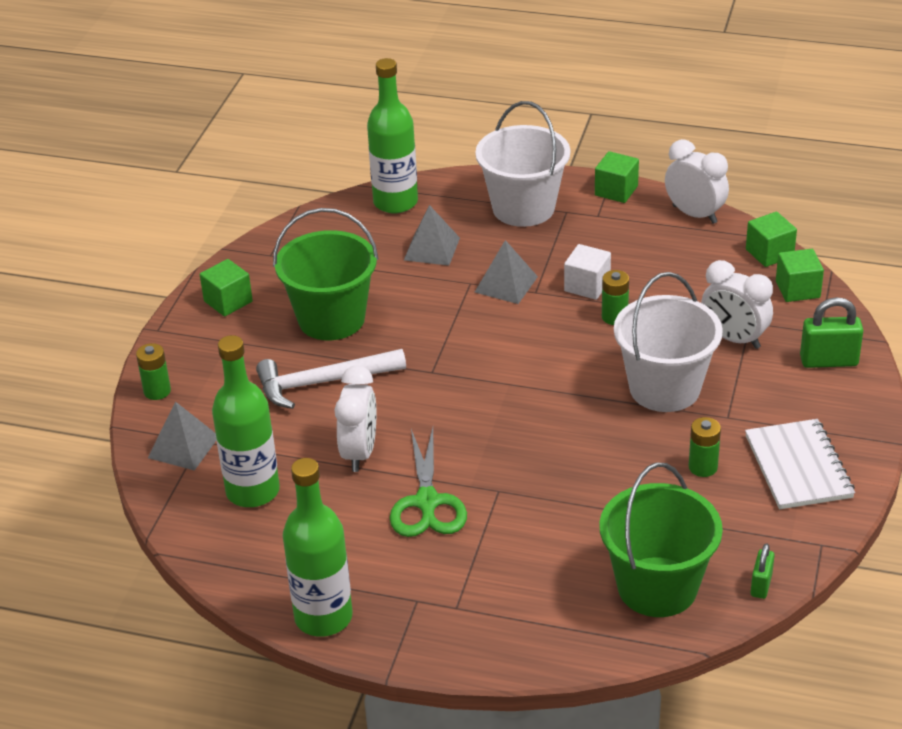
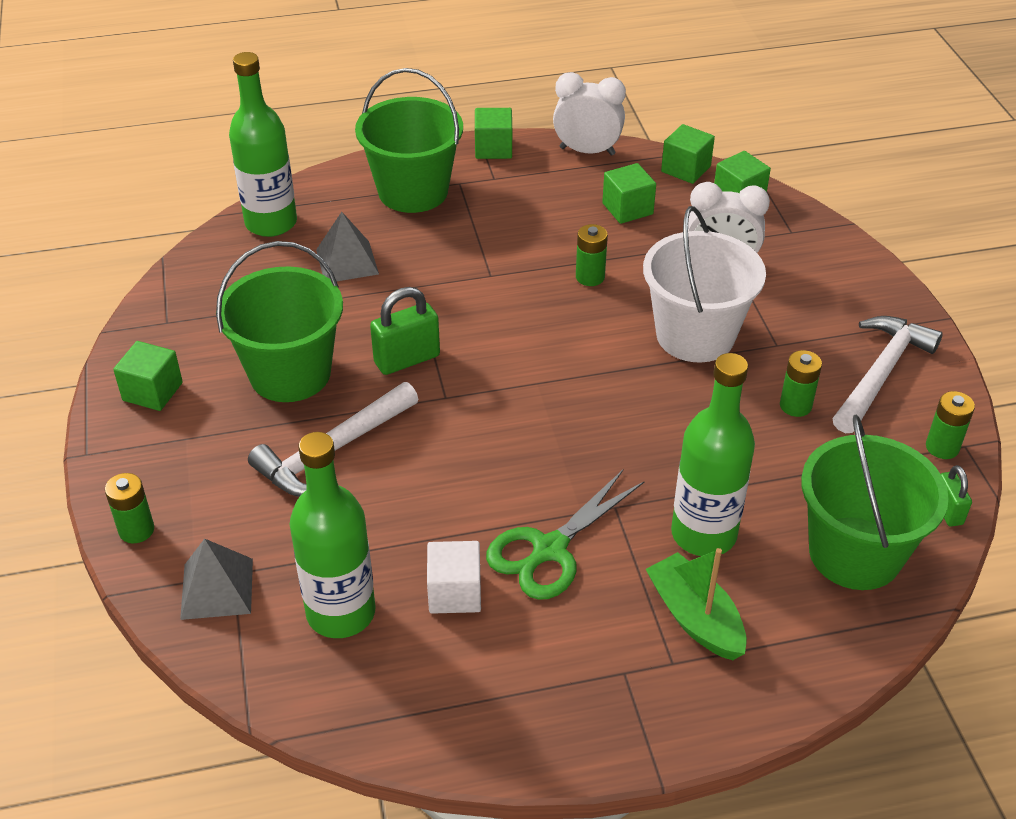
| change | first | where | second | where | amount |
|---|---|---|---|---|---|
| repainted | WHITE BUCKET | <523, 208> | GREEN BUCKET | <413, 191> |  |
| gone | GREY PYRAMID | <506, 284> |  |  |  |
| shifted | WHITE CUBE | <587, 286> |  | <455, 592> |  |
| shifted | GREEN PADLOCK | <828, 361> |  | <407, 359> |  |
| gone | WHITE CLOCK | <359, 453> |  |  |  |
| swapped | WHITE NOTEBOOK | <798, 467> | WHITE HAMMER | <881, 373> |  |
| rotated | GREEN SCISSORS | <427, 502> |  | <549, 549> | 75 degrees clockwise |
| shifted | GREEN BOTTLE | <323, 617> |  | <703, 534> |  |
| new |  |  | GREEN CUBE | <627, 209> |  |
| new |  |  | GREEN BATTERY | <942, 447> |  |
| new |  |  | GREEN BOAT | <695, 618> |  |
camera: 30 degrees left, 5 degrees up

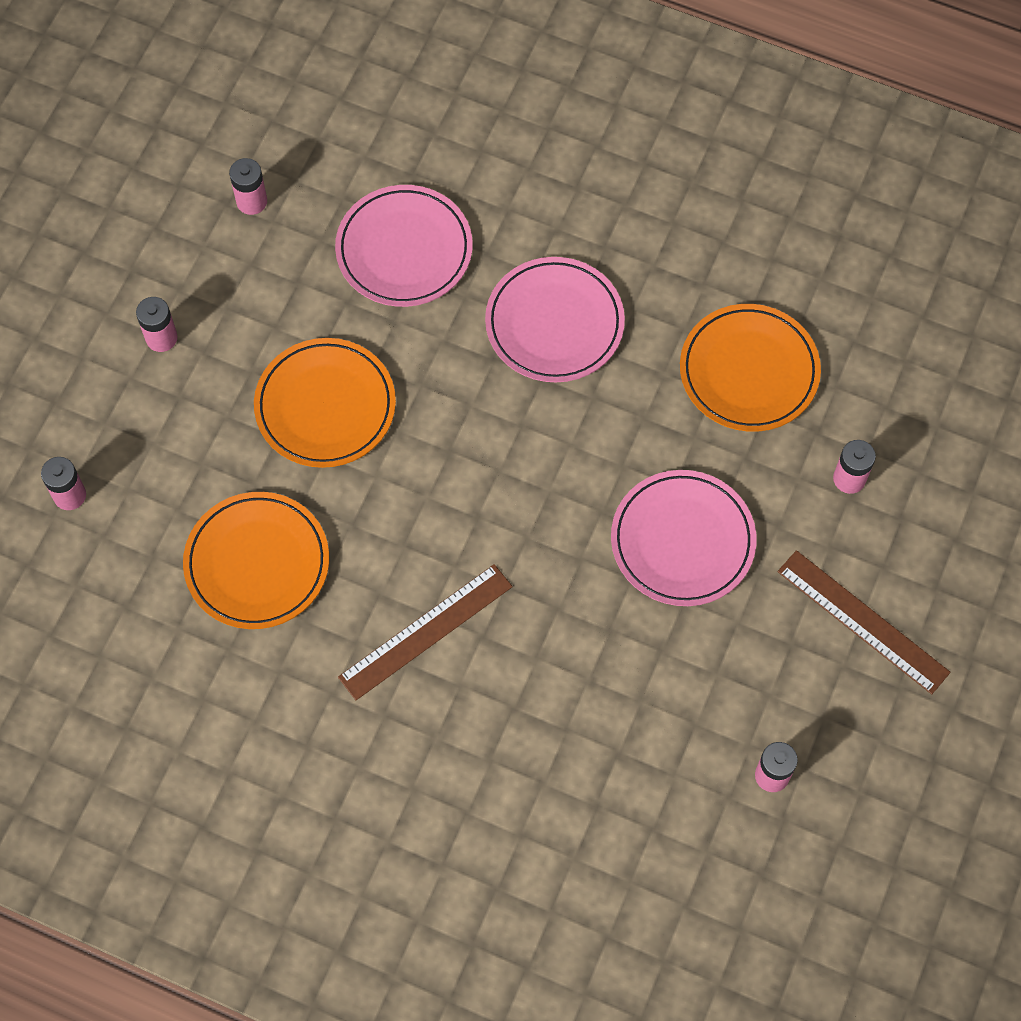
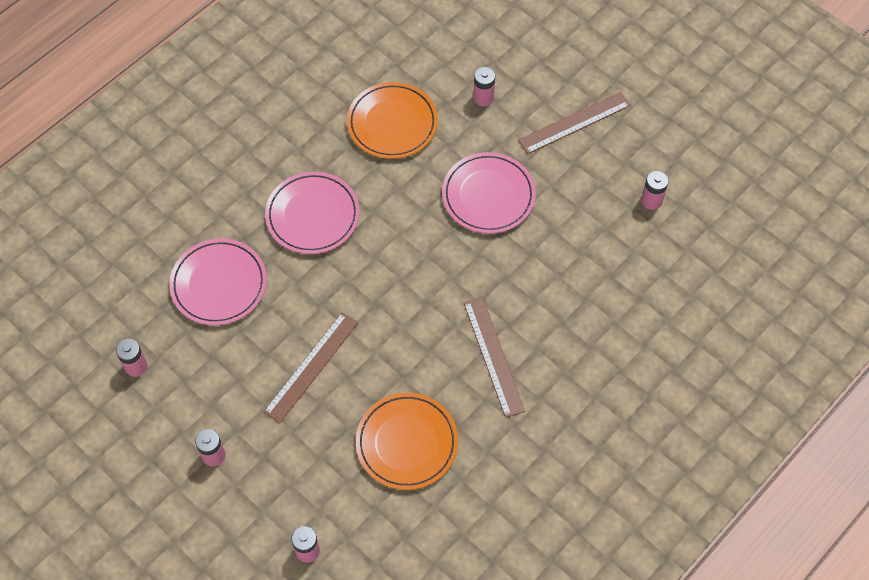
| change | first | where | second | where | amount |
|---|---|---|---|---|---|
| swapped | ORANGE PLATE | <325, 406> | BROWN RULER | <311, 367> |  |
camera: 70 degrees left, 5 degrees down

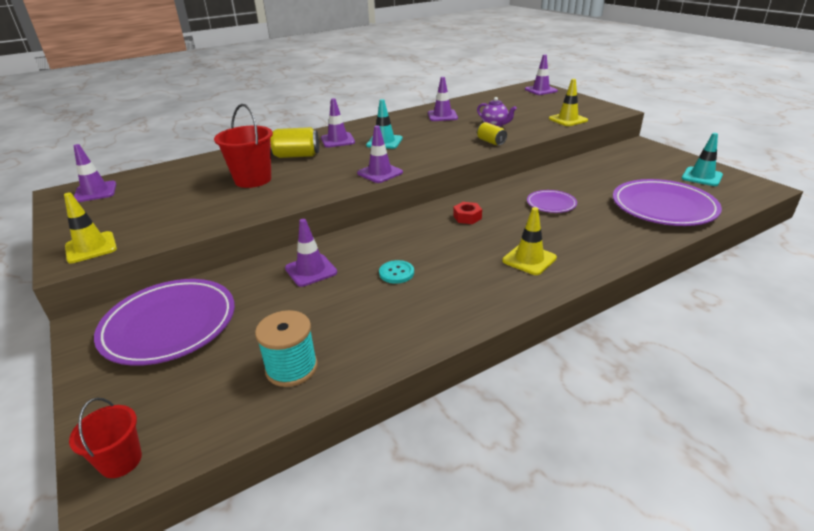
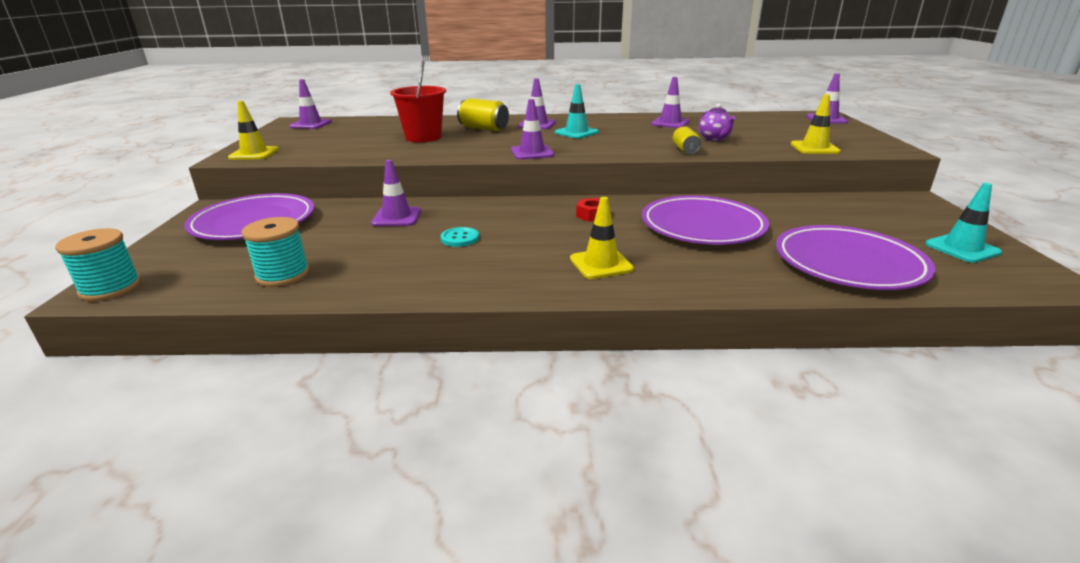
| change | first | where | second | where | amount |
|---|---|---|---|---|---|
| scaled | PURPLE PLATE | <551, 204> |  | <702, 226> | x1.97 |
| swapped | RED BUCKET | <121, 461> | TURQUOISE SPOOL | <110, 288> |  |
camera: 30 degrees right, 5 degrees down

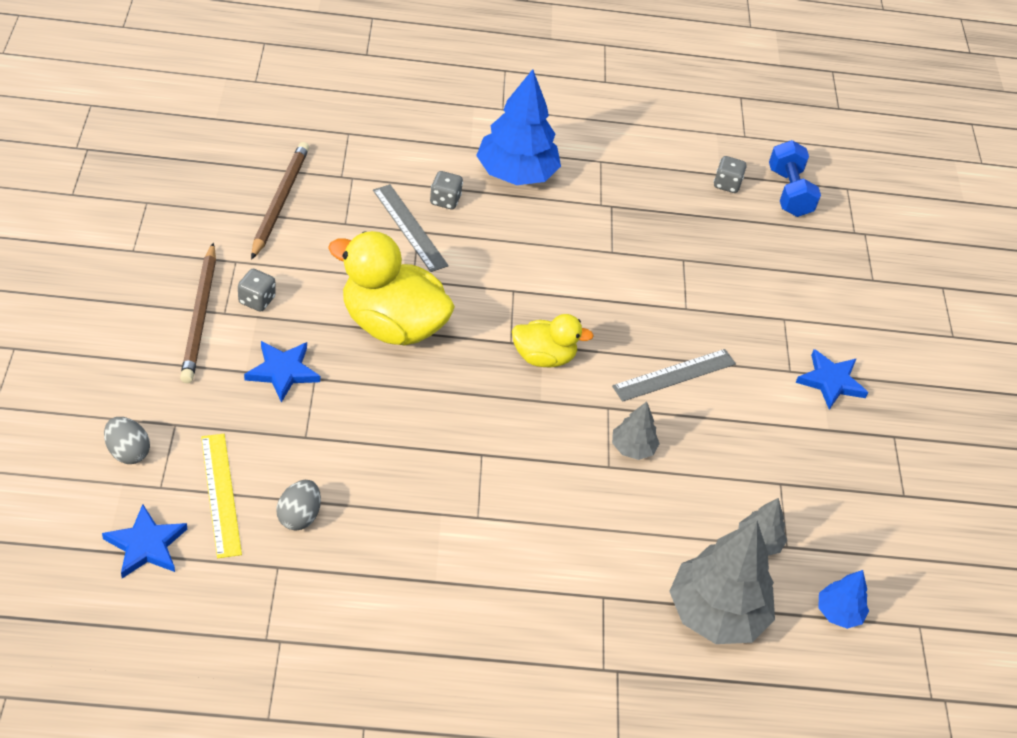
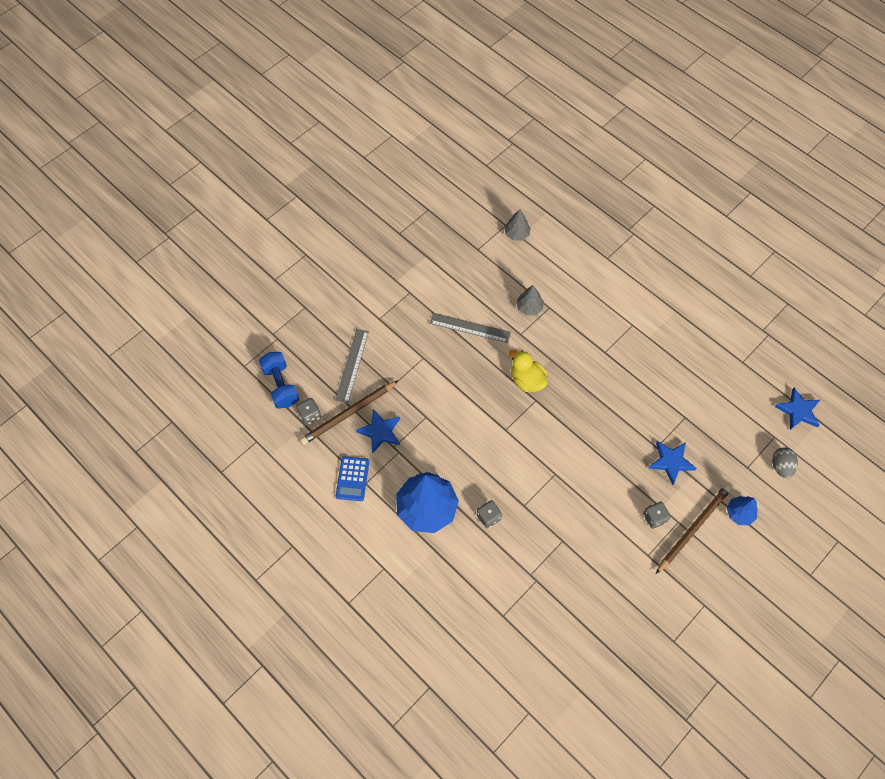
| change | first | where | second | where | amount |
|---|---|---|---|---|---|
| rotated | BLUE DUMBBELL | <789, 192> |  | <281, 385> | 60 degrees counterclockwise |
| shifted | BROWN PENCIL | <279, 201> |  | <348, 414> |  |
| shifted | GREY RULER | <410, 227> |  | <352, 365> |  |
| gone | YELLOW DUCK | <392, 325> |  |  |  |
| shifted | BLUE STAR | <831, 381> |  | <380, 432> |  |
| gone | YELLOW RULER | <221, 494> |  |  |  |
| gone | GREY EGG | <299, 516> |  |  |  |
| gone | GREY TREE | <716, 613> |  |  |  |
| shifted | BLUE TREE | <838, 613> |  | <739, 513> |  |
| new |  |  | BLUE CALCULATOR | <352, 479> |  |
camera: 130 degrees left, 15 degrees up

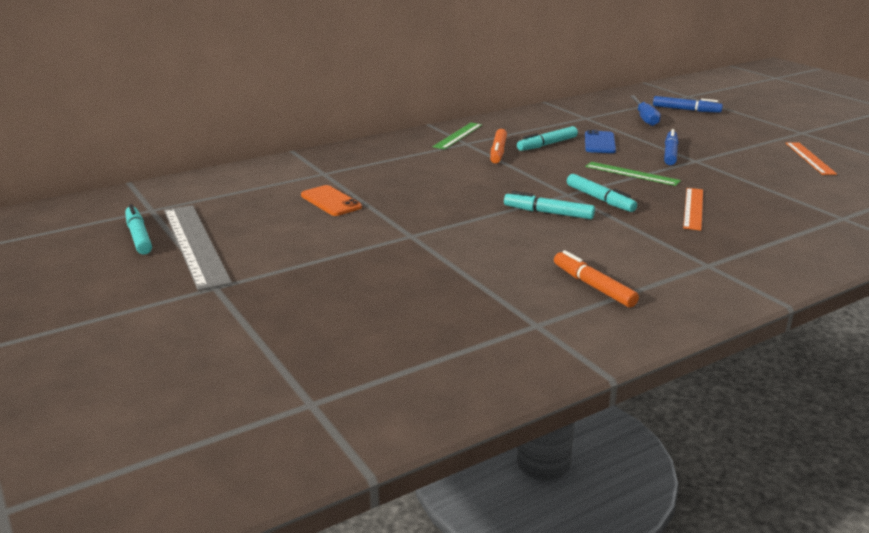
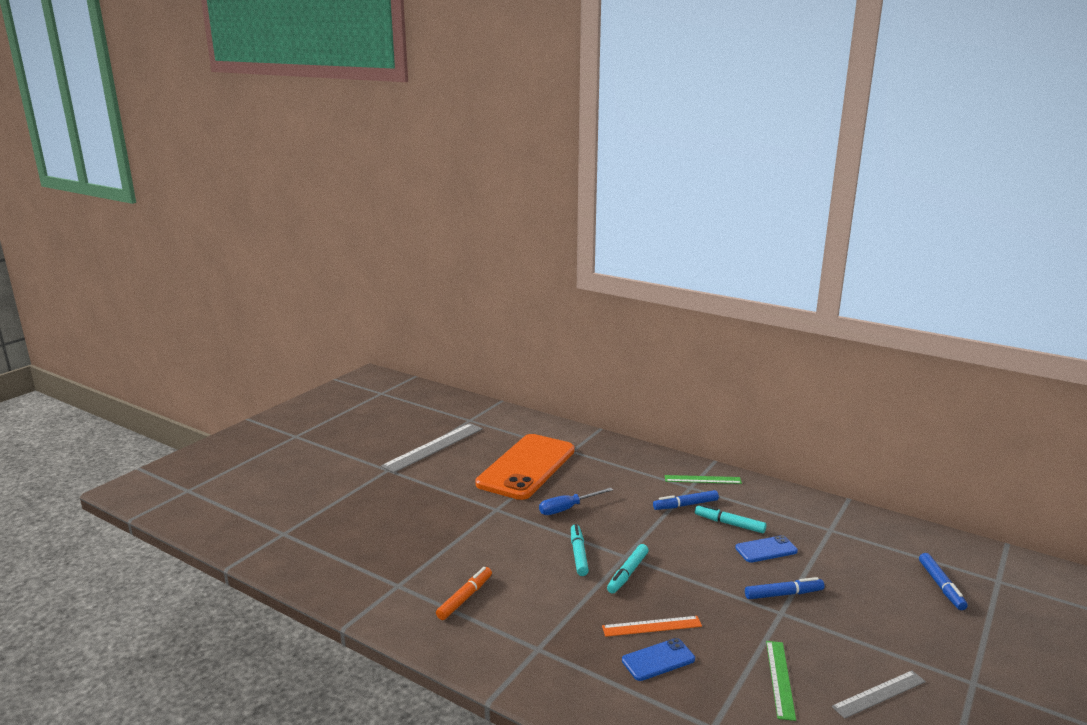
| change | first | where | second | where | amount |
|---|---|---|---|---|---|
| shifted | BLUE SCREWDRIVER | <644, 118> |  | <567, 508> |  |
| repainted | ORANGE MARKER | <498, 152> | BLUE MARKER | <685, 505> |  |
| repainted | ORANGE RULER | <810, 158> | GREY RULER | <879, 694> |  |
| shifted | GREEN RULER | <632, 173> |  | <780, 679> |  |
| scaled | ORANGE PHONE | <330, 201> |  | <526, 467> | x2.37 |
| gone | TURQUOISE MARKER | <138, 236> |  |  |  |
| new |  |  | BLUE PHONE | <658, 660> |  |
camera: 65 degrees right, 5 degrees down

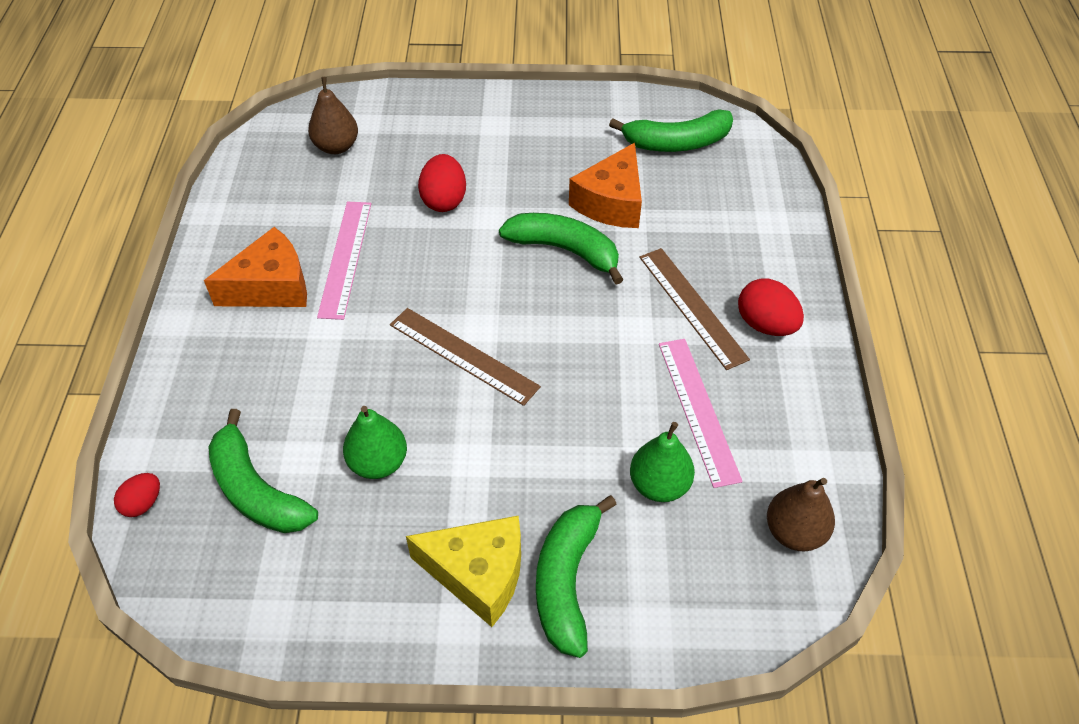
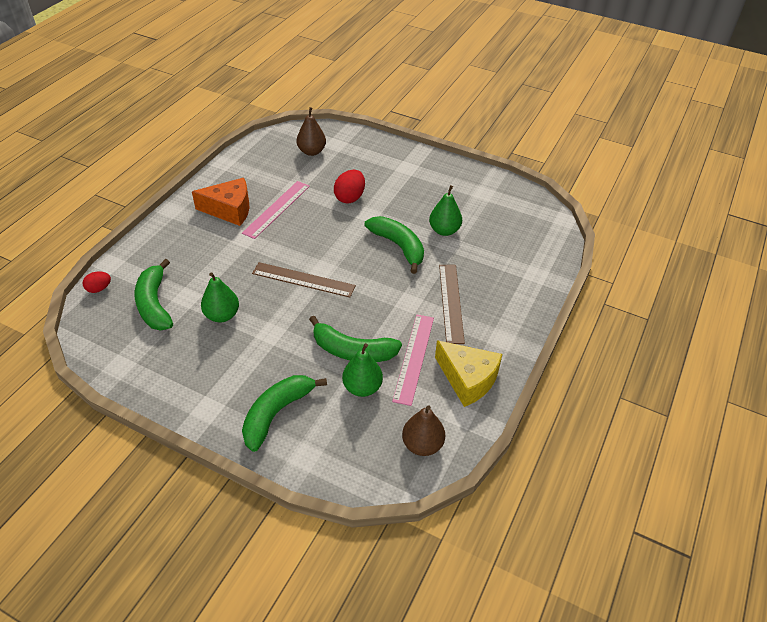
| change | first | where | second | where | amount |
|---|---|---|---|---|---|
| shifted | GREEN BANANA | <677, 143> |  | <352, 351> |  |
| swapped | ORANGE CHEESE | <611, 202> | GREEN PEAR | <444, 230> |  |
| gone | RED EGG | <765, 325> |  |  |  |
| rotated | BROWN RULER | <463, 355> |  | <303, 280> | 45 degrees counterclockwise |
| shifted | YELLOW CHEESE | <478, 574> |  | <468, 379> |  |
camera: 25 degrees right, 5 degrees down

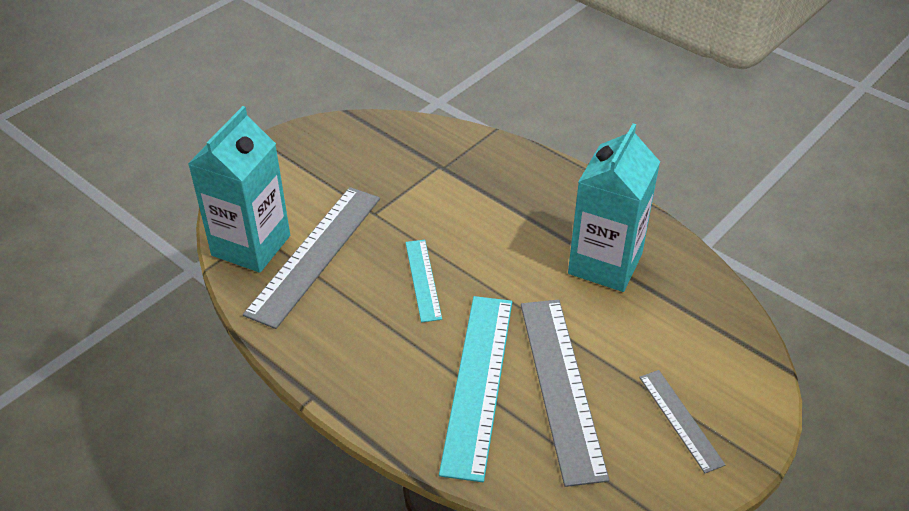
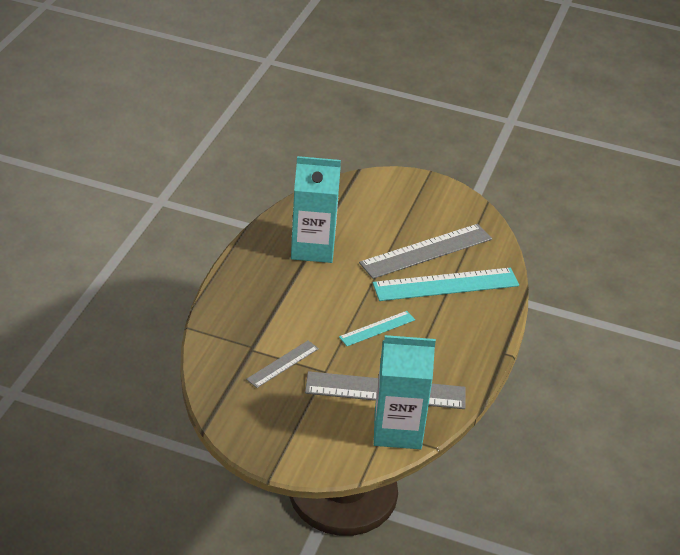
| change | first | where | second | where | amount |
|---|---|---|---|---|---|
| shifted | GREY RULER | <680, 420> |  | <282, 364> |  |
camera: 115 degrees left, 5 degrees down

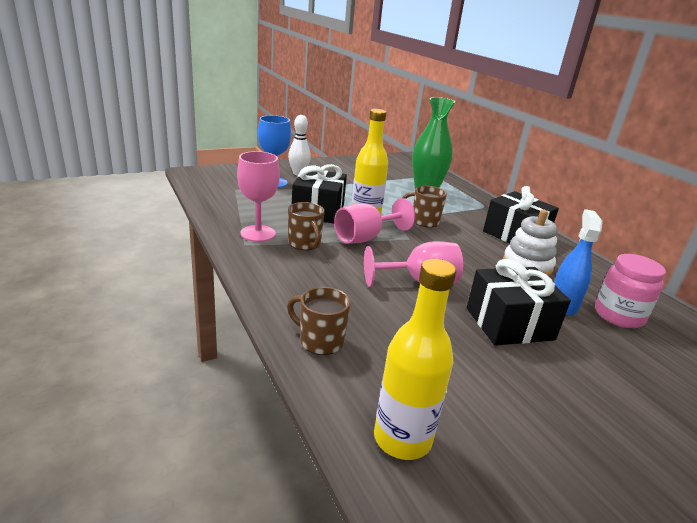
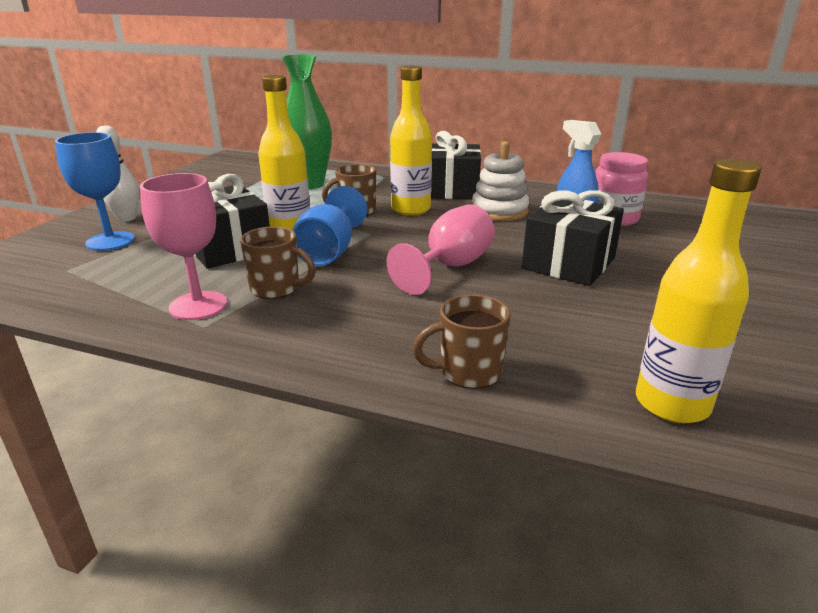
| change | first | where | second | where | amount |
|---|---|---|---|---|---|
| repainted | PINK GOBLET | <365, 238> | BLUE GOBLET | <329, 252> |  |
| new |  |  | YELLOW BOTTLE | <411, 209> |  |
camera: 40 degrees left, 0 degrees up

